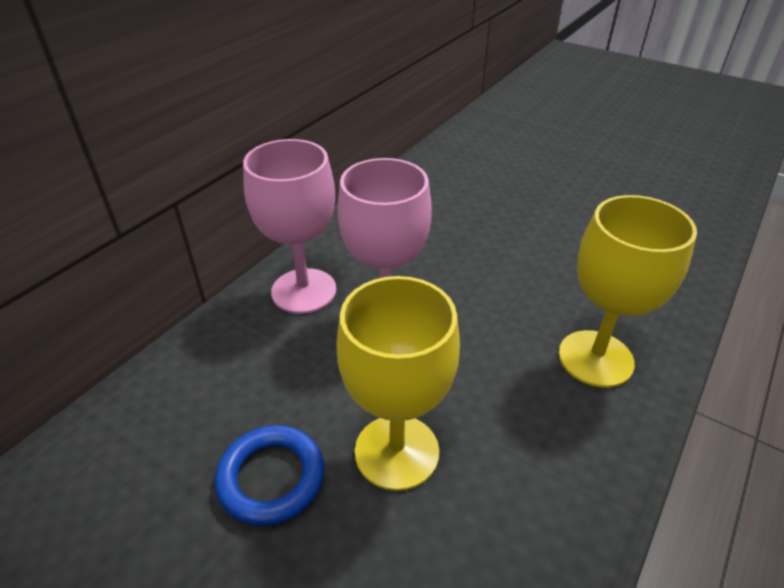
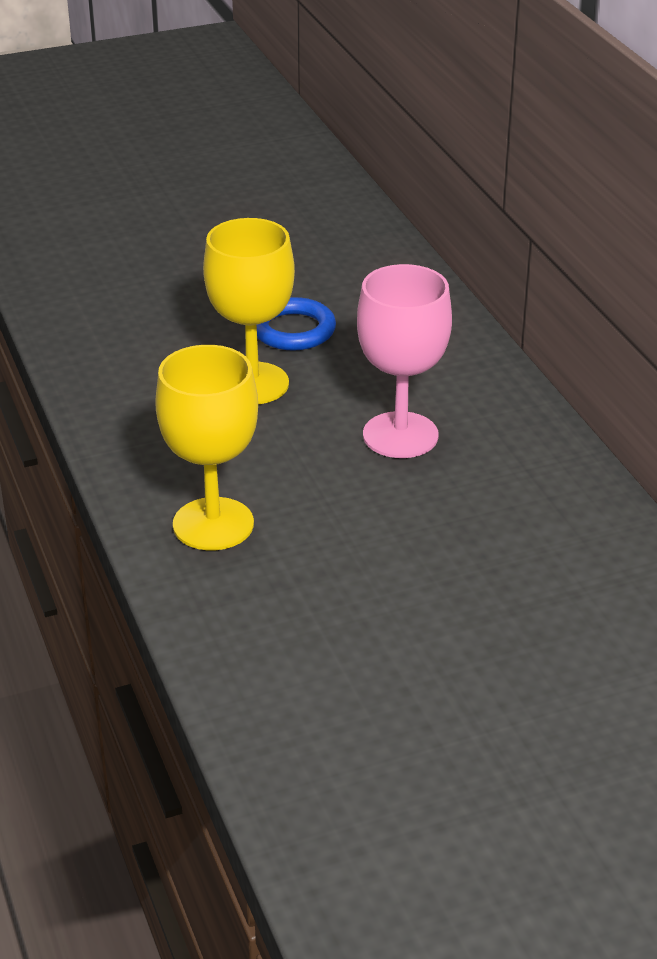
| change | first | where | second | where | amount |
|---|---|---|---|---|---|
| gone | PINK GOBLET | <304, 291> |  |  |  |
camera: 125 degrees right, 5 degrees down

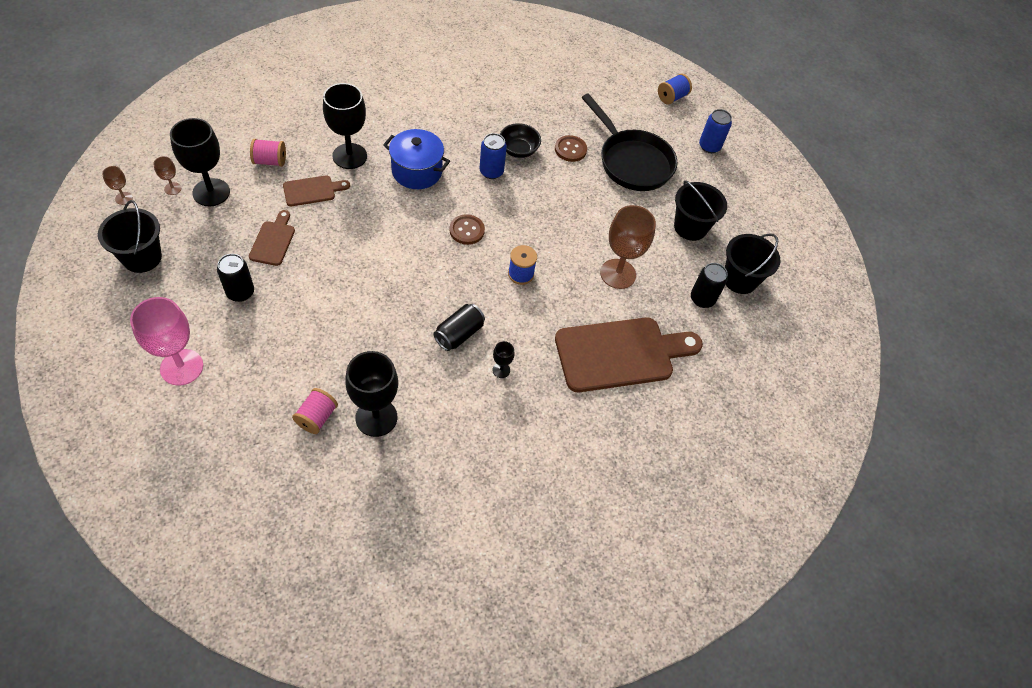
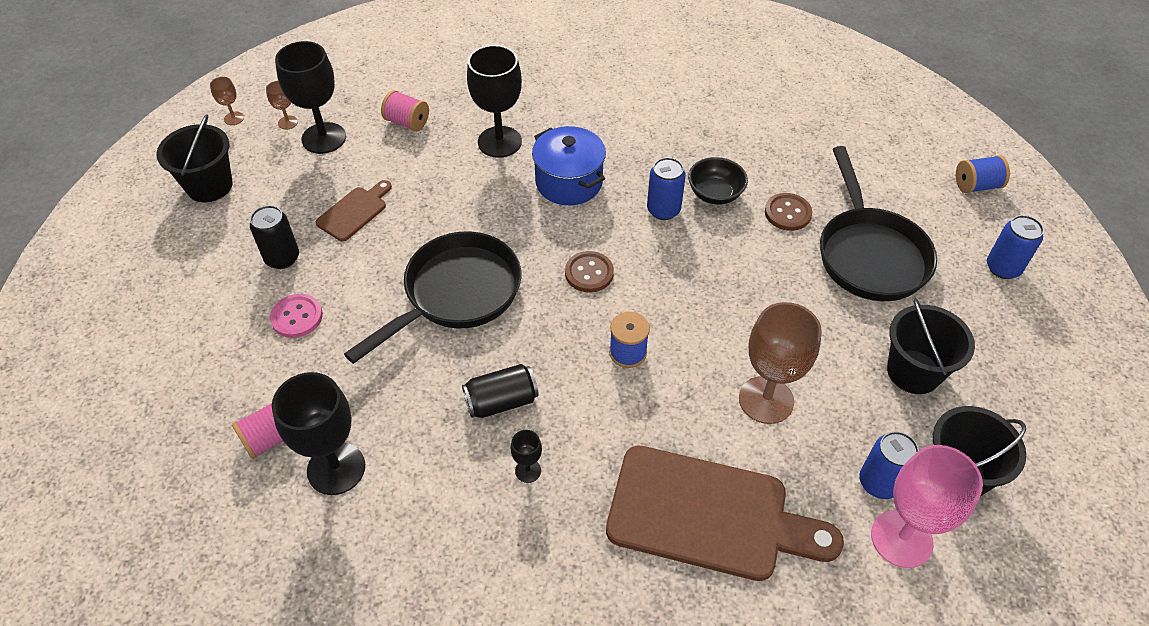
| change | first | where | second | where | amount |
|---|---|---|---|---|---|
| gone | BROWN CUTTING BOARD | <312, 190> |  |  |  |
| repainted | BLACK CAN | <702, 299> | BLUE CAN | <879, 482> |  |
| shifted | PINK GOBLET | <181, 367> |  | <901, 539> |  |
| new |  |  | BLACK PAN | <456, 294> |  |
| new |  |  | PINK BUTTON | <297, 317> |  |
camera: 35 degrees right, 5 degrees down

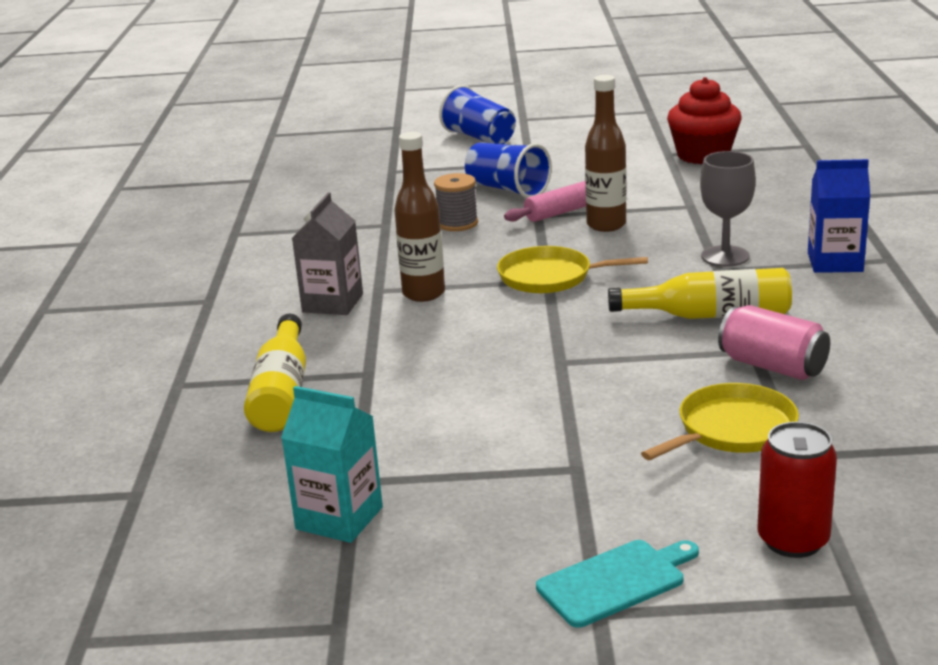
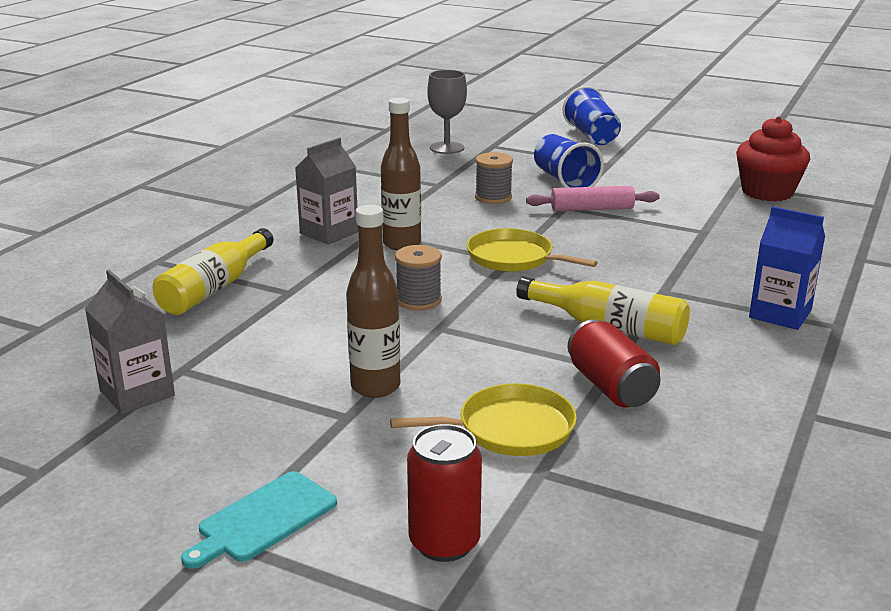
| change | first | where | second | where | amount |
|---|---|---|---|---|---|
| shifted | BROWN BOTTLE | <606, 225> |  | <375, 387> |  |
| shifted | GREY GOBLET | <725, 256> |  | <447, 148> |  |
| repainted | PINK CAN | <772, 366> | RED CAN | <611, 387> |  |
| repainted | TURQUOISE CARTON | <339, 518> | GREY CARTON | <137, 393> |  |
| rotated | TURQUOISE CUTTING BOARD | <616, 581> |  | <263, 519> | 135 degrees clockwise |
| new |  |  | GREY SPOOL | <418, 300> |  |
camera: 25 degrees right, 0 degrees up

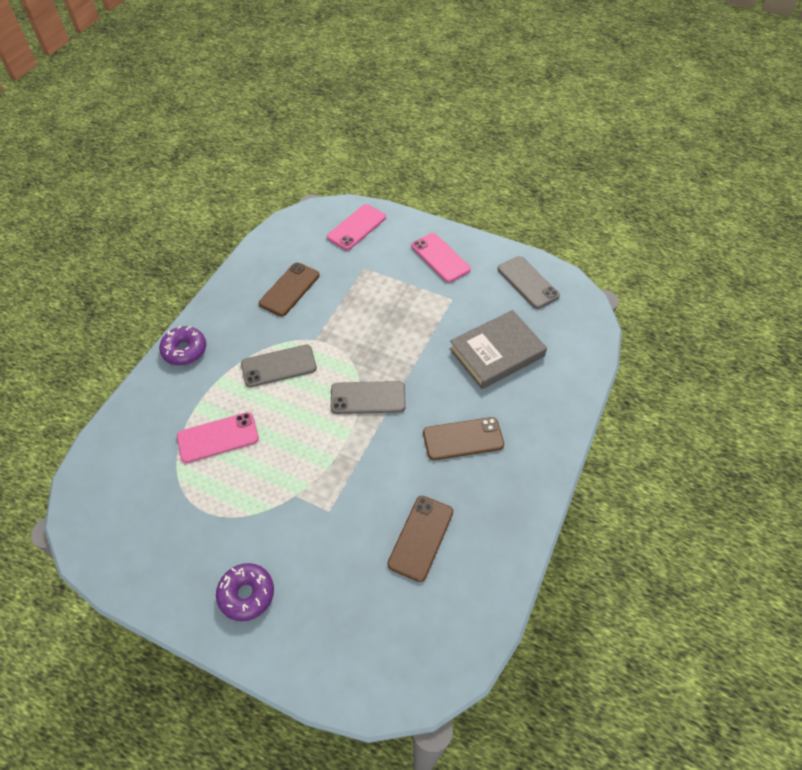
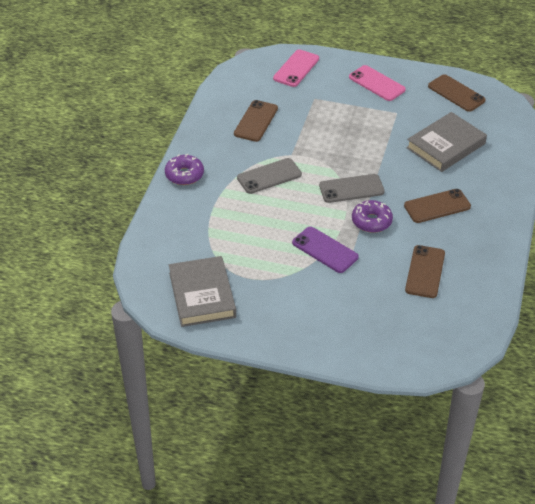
| change | first | where | second | where | amount |
|---|---|---|---|---|---|
| repainted | GREY PHONE | <528, 282> | BROWN PHONE | <456, 93> |  |
| gone | PINK PHONE | <218, 437> |  |  |  |
| shifted | PURPLE DONUT | <246, 594> |  | <371, 221> |  |
| new |  |  | PURPLE PHONE | <325, 250> |  |
| new |  |  | GREY BOOK | <202, 295> |  |
camera: 10 degrees left, 10 degrees down

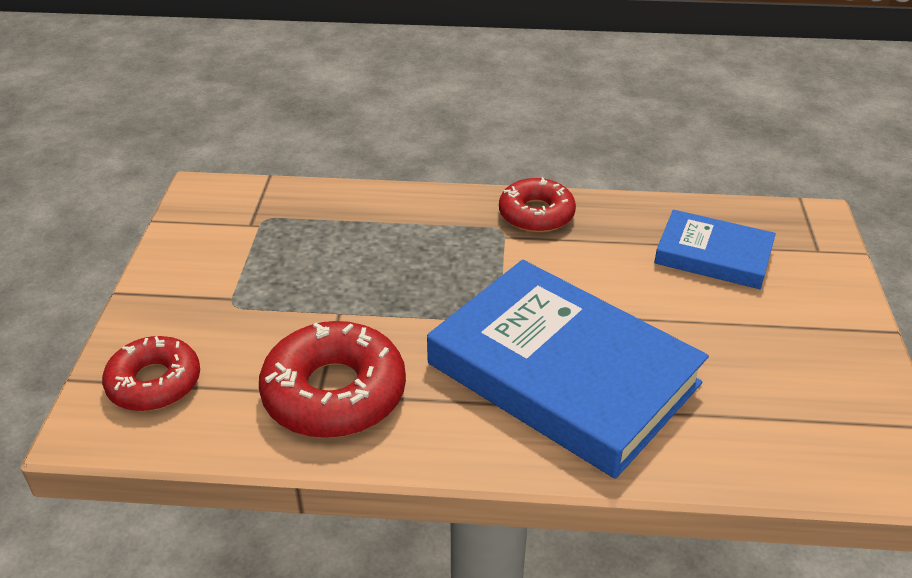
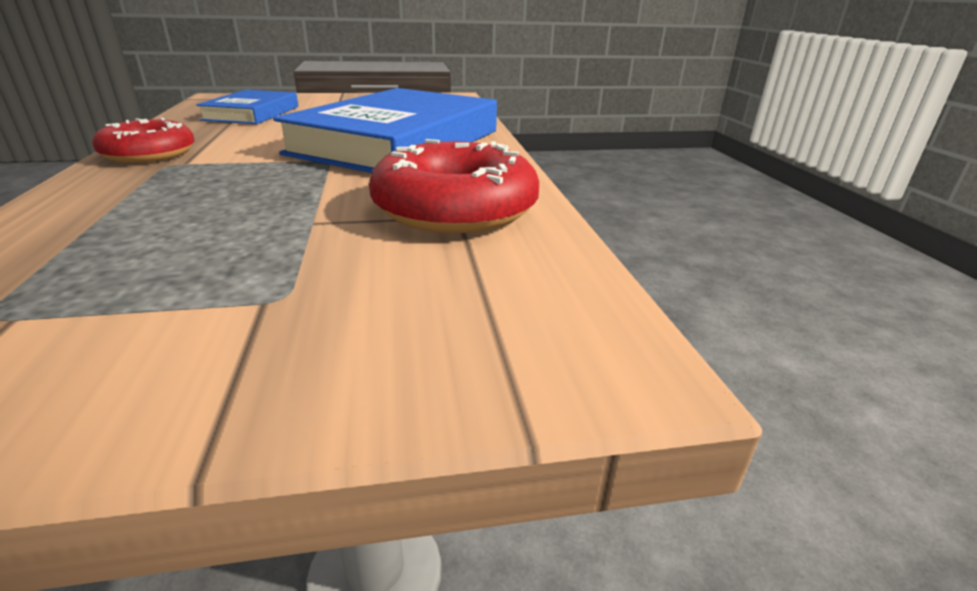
| change | first | where | second | where | amount |
|---|---|---|---|---|---|
| gone | RED DONUT | <154, 383> |  |  |  |
camera: 105 degrees left, 10 degrees down

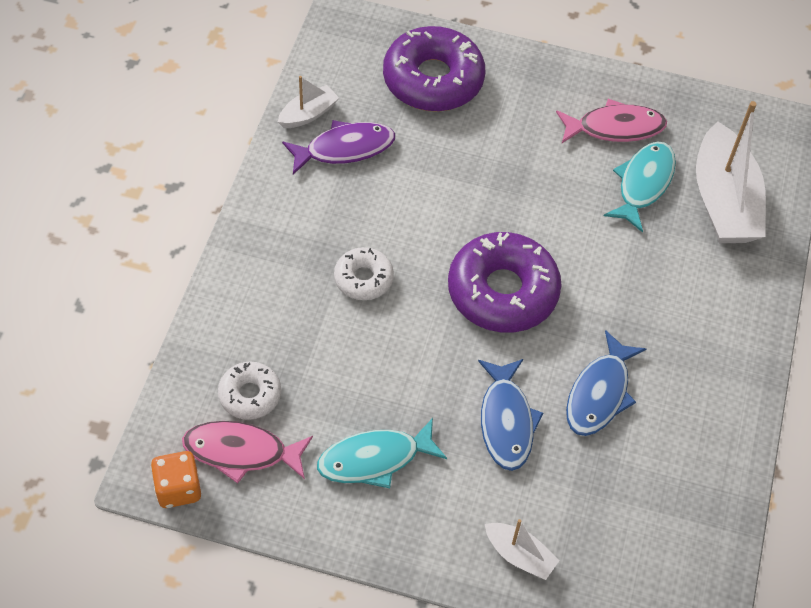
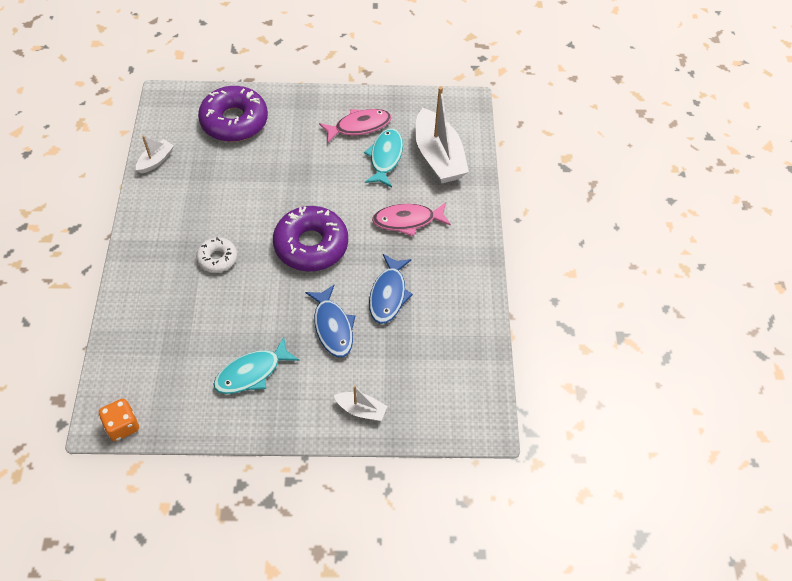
| change | first | where | second | where | amount |
|---|---|---|---|---|---|
| gone | PURPLE FISH | <344, 149> |  |  |  |
| gone | WHITE DONUT | <250, 395> |  |  |  |
| shifted | PINK FISH | <241, 452> |  | <407, 220> |  |
camera: 15 degrees left, 0 degrees up

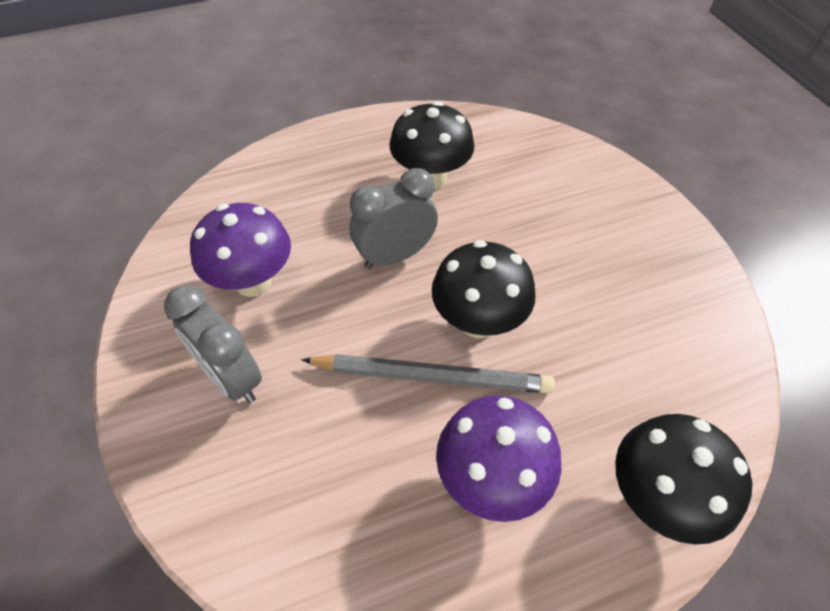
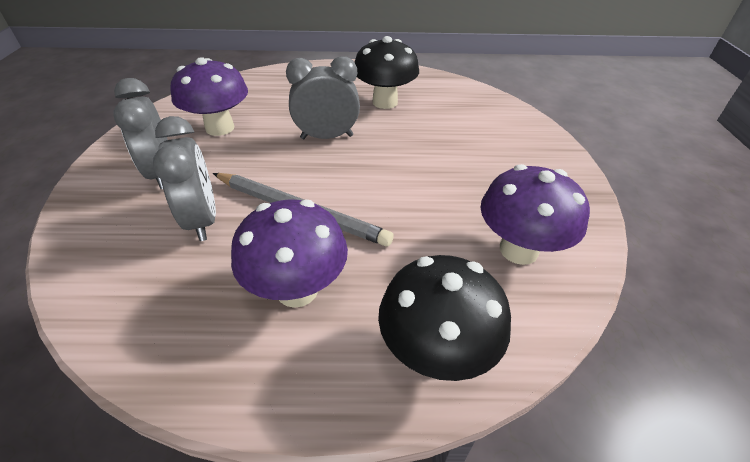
| change | first | where | second | where | amount |
|---|---|---|---|---|---|
| gone | BLACK MUSHROOM | <478, 321> |  |  |  |
| new |  |  | GREY CLOCK | <202, 220> |  |
| new |  |  | PURPLE MUSHROOM | <518, 250> |  |
camera: 20 degrees right, 10 degrees down

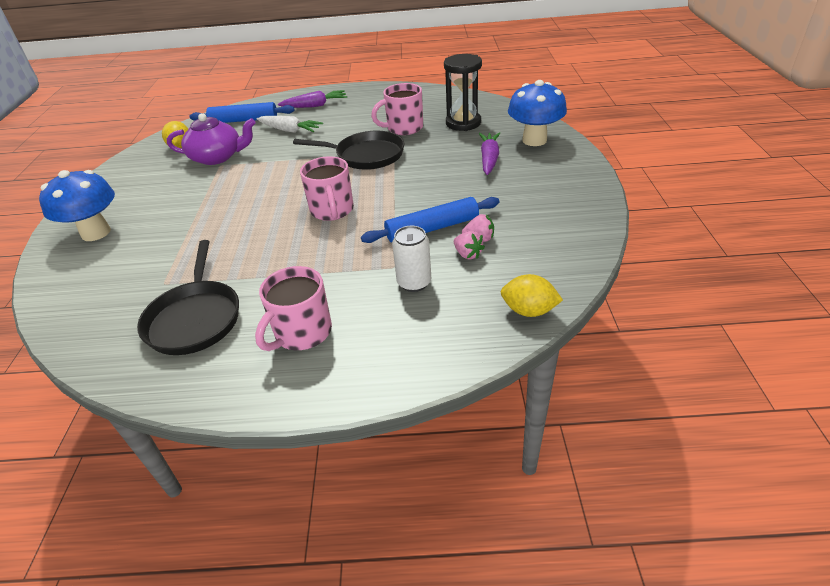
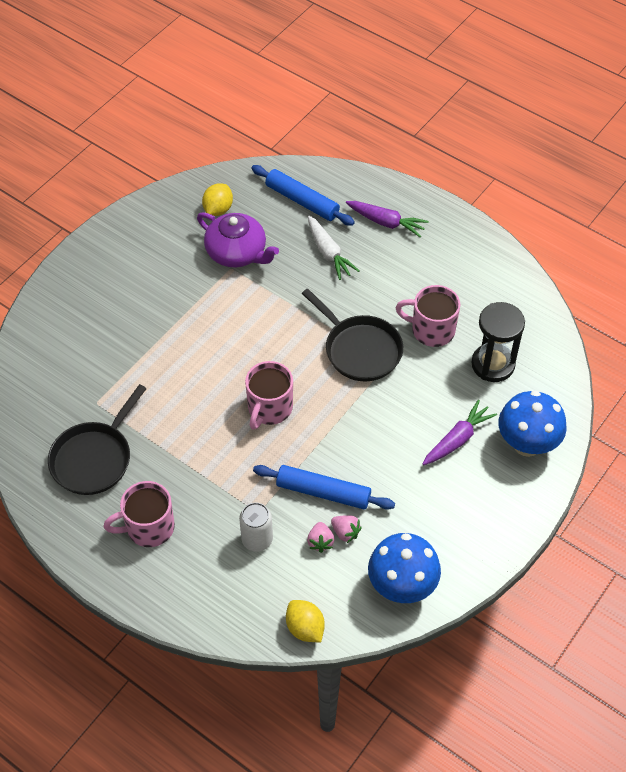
| change | first | where | second | where | amount |
|---|---|---|---|---|---|
| shifted | BLUE MUSHROOM | <96, 233> |  | <402, 586> |  |
camera: 35 degrees right, 15 degrees up

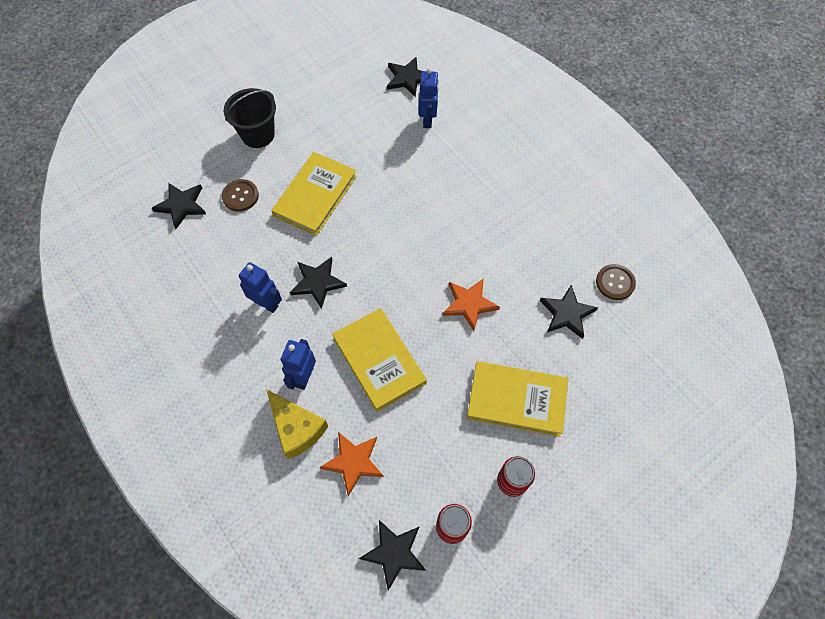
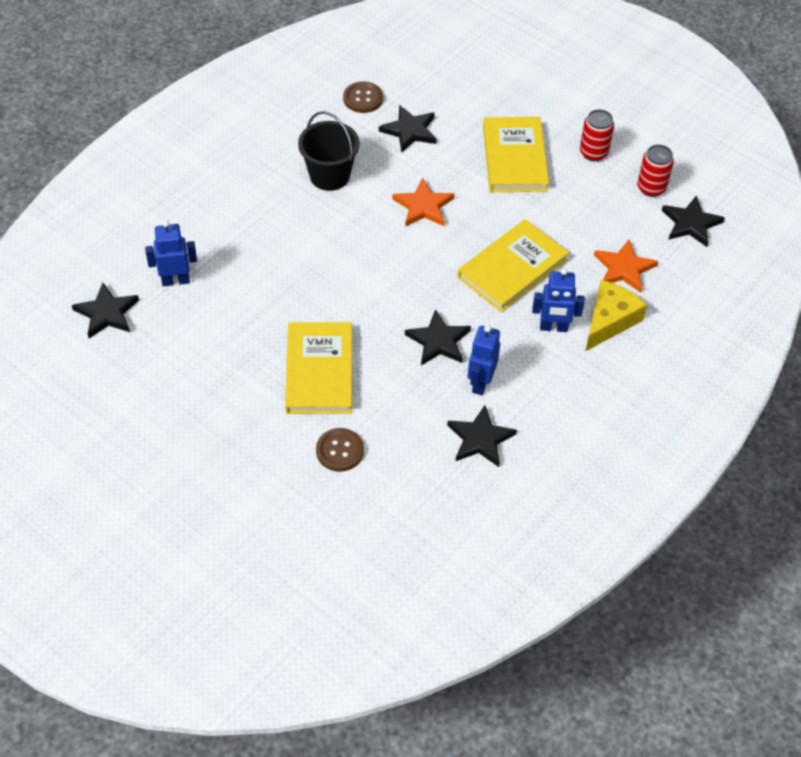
| change | first | where | second | where | amount |
|---|---|---|---|---|---|
| shifted | BLACK BUCKET | <258, 134> |  | <329, 176> |  |
| rotated | YELLOW BOOK | <315, 196> |  | <319, 371> | 75 degrees clockwise |
| shifted | BLACK STAR | <181, 205> |  | <480, 439> |  |
camera: 105 degrees left, 10 degrees down

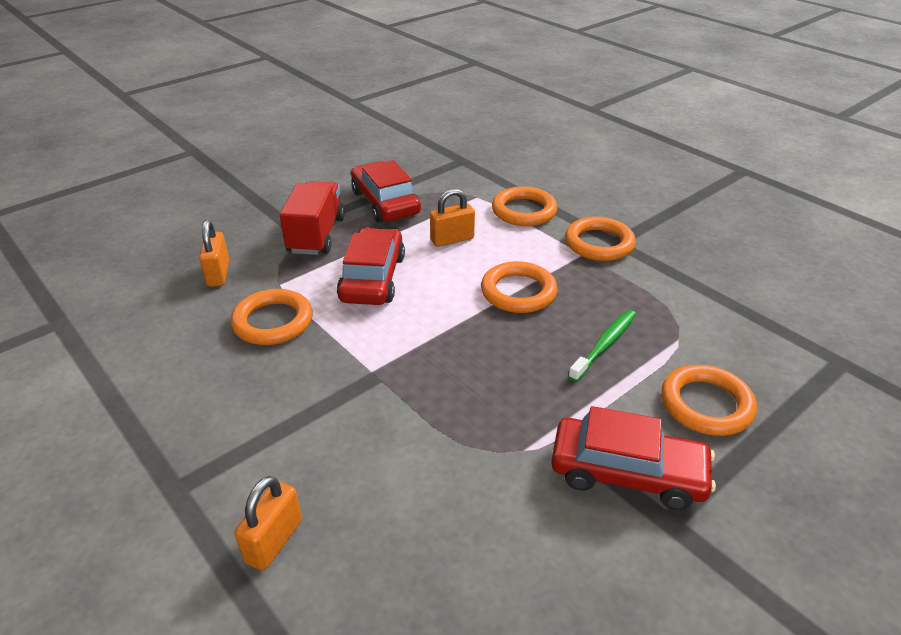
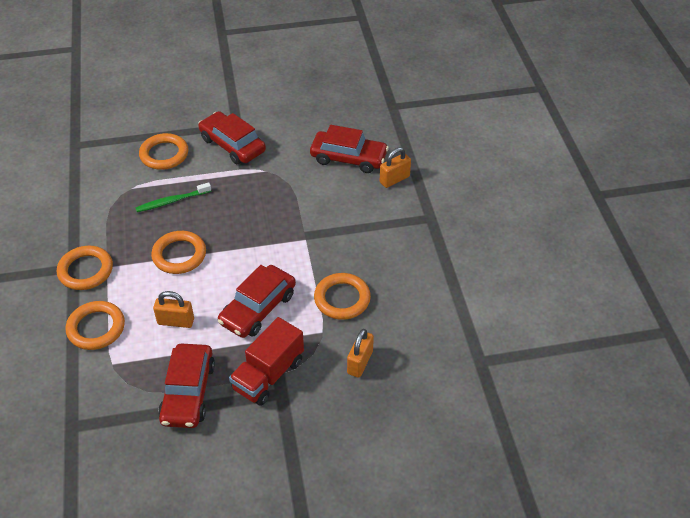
| change | first | where | second | where | amount |
|---|---|---|---|---|---|
| new |  |  | RED CAR | <348, 158> |  |
camera: 150 degrees left, 10 degrees up

